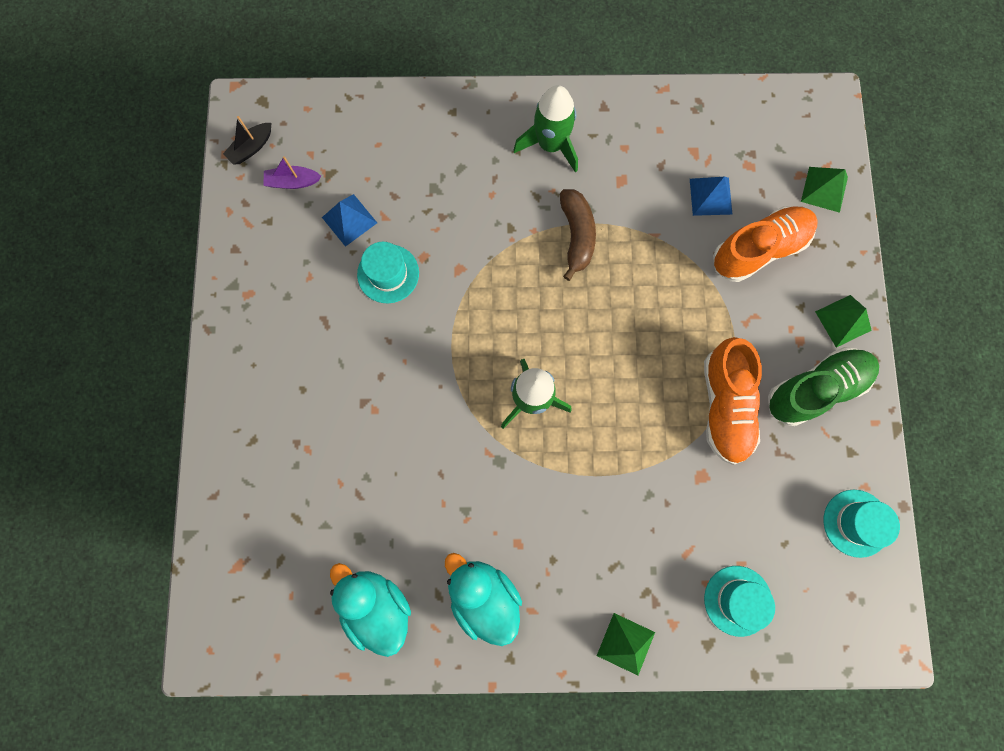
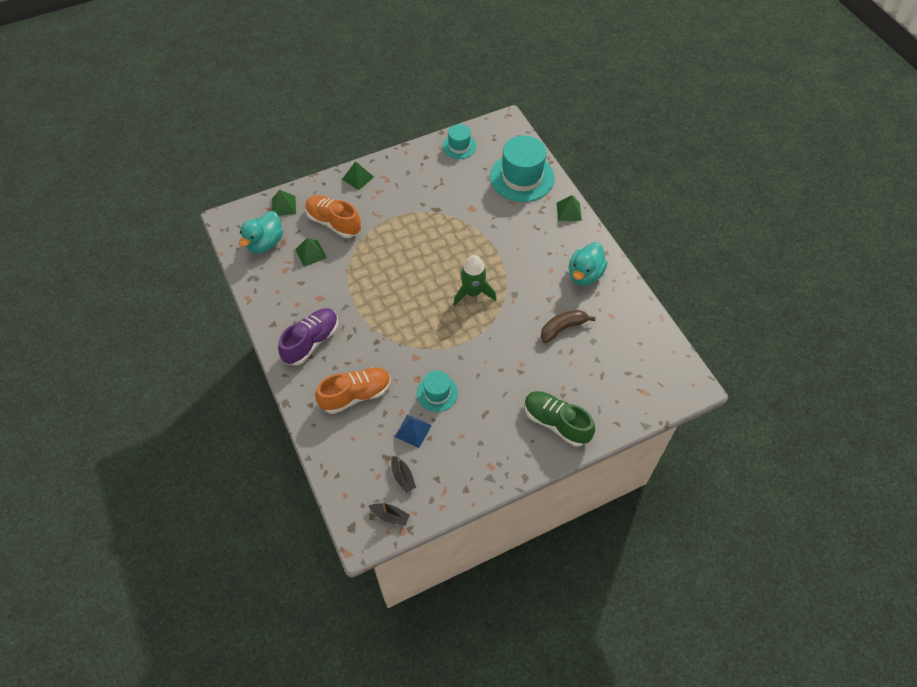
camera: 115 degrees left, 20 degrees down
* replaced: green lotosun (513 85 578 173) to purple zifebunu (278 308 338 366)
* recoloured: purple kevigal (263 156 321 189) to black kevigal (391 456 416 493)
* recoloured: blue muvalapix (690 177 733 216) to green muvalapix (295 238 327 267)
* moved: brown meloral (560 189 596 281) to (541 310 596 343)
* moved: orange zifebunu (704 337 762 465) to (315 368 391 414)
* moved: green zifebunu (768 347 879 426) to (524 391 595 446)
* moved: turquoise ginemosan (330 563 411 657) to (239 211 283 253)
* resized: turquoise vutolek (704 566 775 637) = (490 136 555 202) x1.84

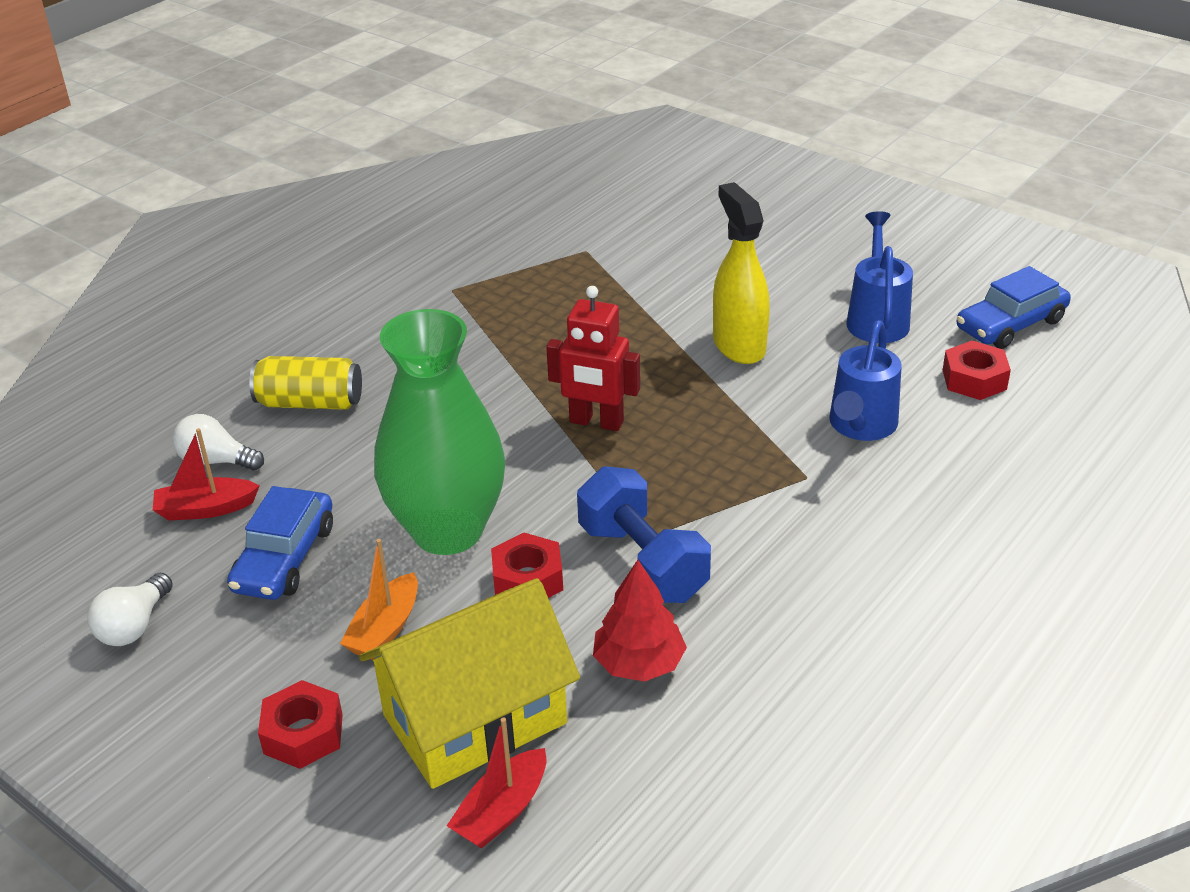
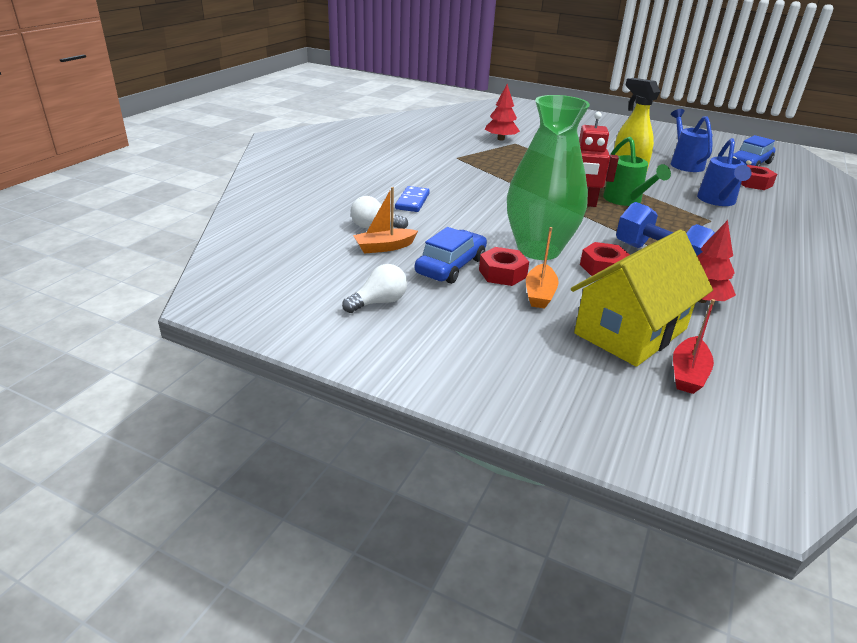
camera: 15 degrees left, 5 degrees down
* replaced: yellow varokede (249 356 362 410) to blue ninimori (395 186 430 212)
* recoloured: red kevigal (153 428 260 521) to orange kevigal (353 187 418 254)
* turned: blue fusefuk (227 486 333 600) = (415 227 487 284) 150 degrees counterclockwise
* turned: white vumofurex (87 573 173 646) = (342 264 407 313) 135 degrees counterclockwise
* moved: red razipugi (258 680 343 769) to (479 247 529 286)
* added: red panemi (485 84 520 141)
* added: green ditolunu (603 137 671 206)

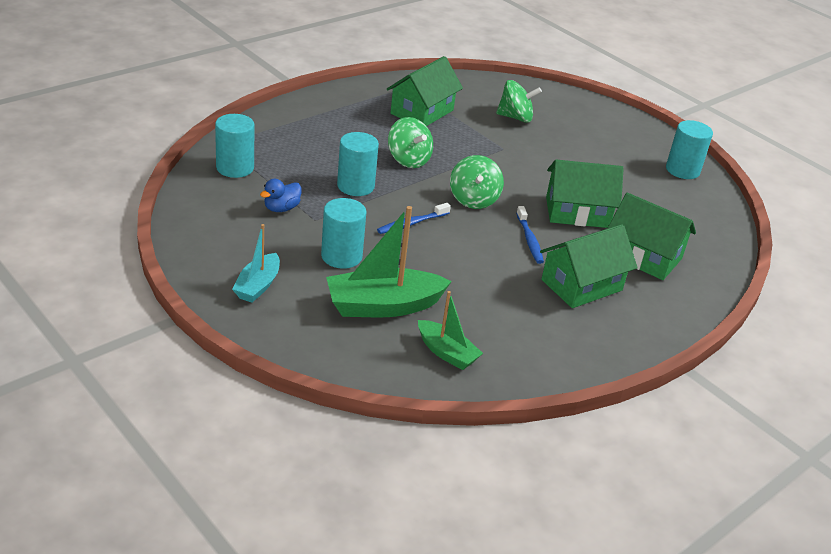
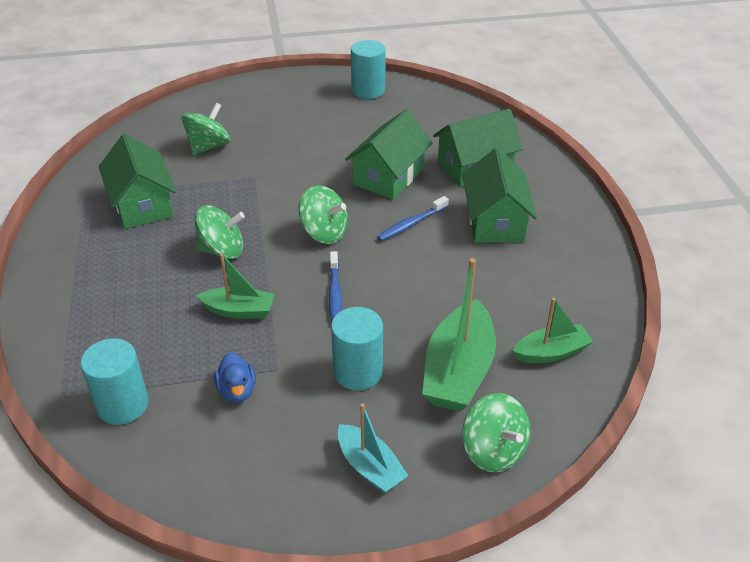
camera: 55 degrees left, 5 degrees up
* replaced: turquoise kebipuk (337 132 379 196) to green kevigal (196 253 275 319)
* turned: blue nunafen (516 206 544 264) = (377 196 449 241) 120 degrees clockwise
* added: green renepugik (462 393 531 472)

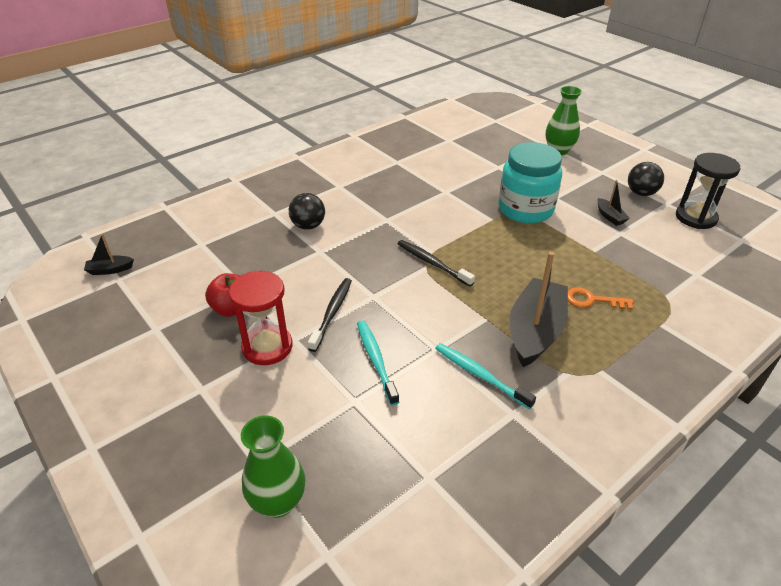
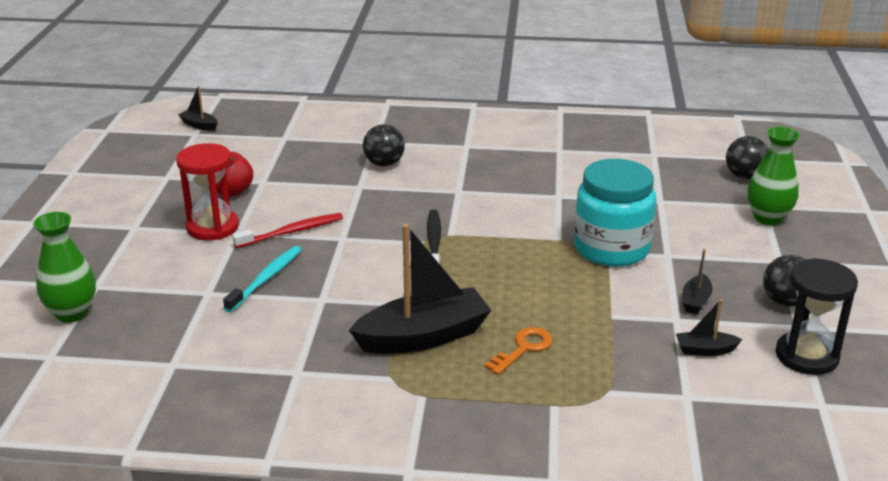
camera: 45 degrees right, 10 degrees down
* recoloured: black nunafen (308 278 352 352) to red nunafen (232 213 343 248)
* turned: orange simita (568 287 633 310) = (485 327 553 375) 75 degrees clockwise
* removed: turquoise nunafen (435 343 536 409)
* added: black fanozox (726 136 768 179)
* added: black kevigal (676 299 742 356)

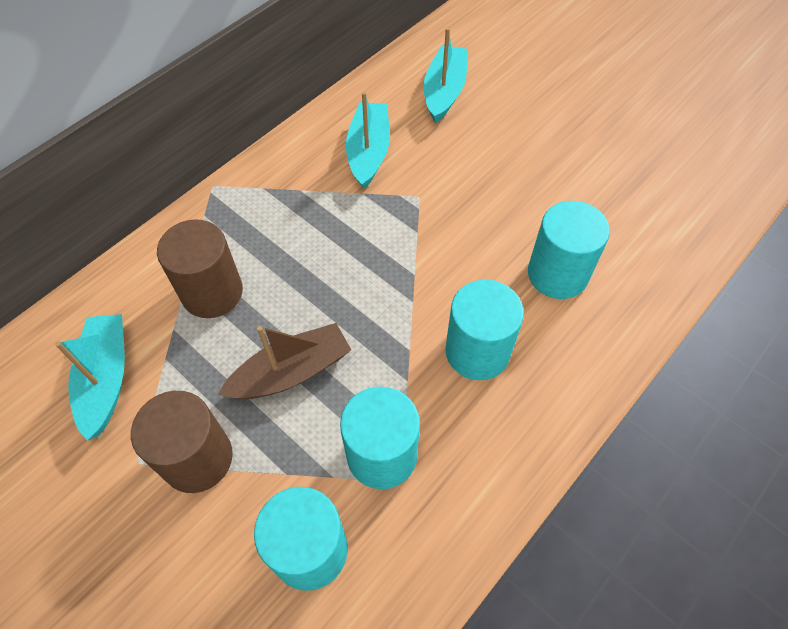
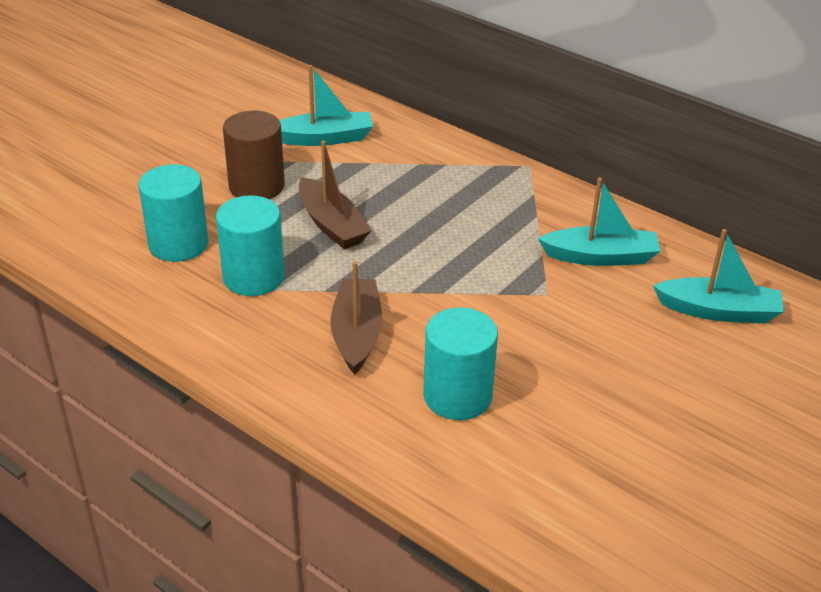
camera: 85 degrees right, 20 degrees down
* removed: brown kebipuk (157 219 243 318)
* replaced: turquoise kebipuk (445 280 524 380) to brown kevigal (330 261 382 375)

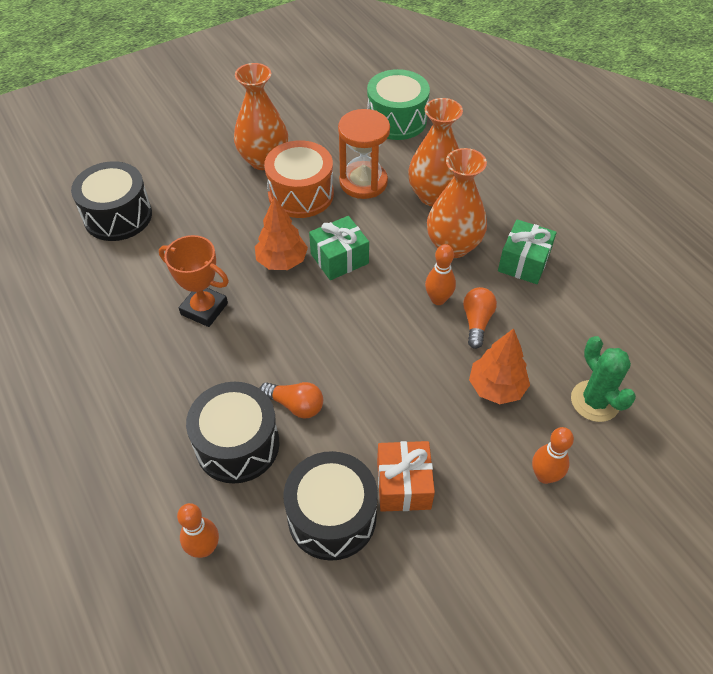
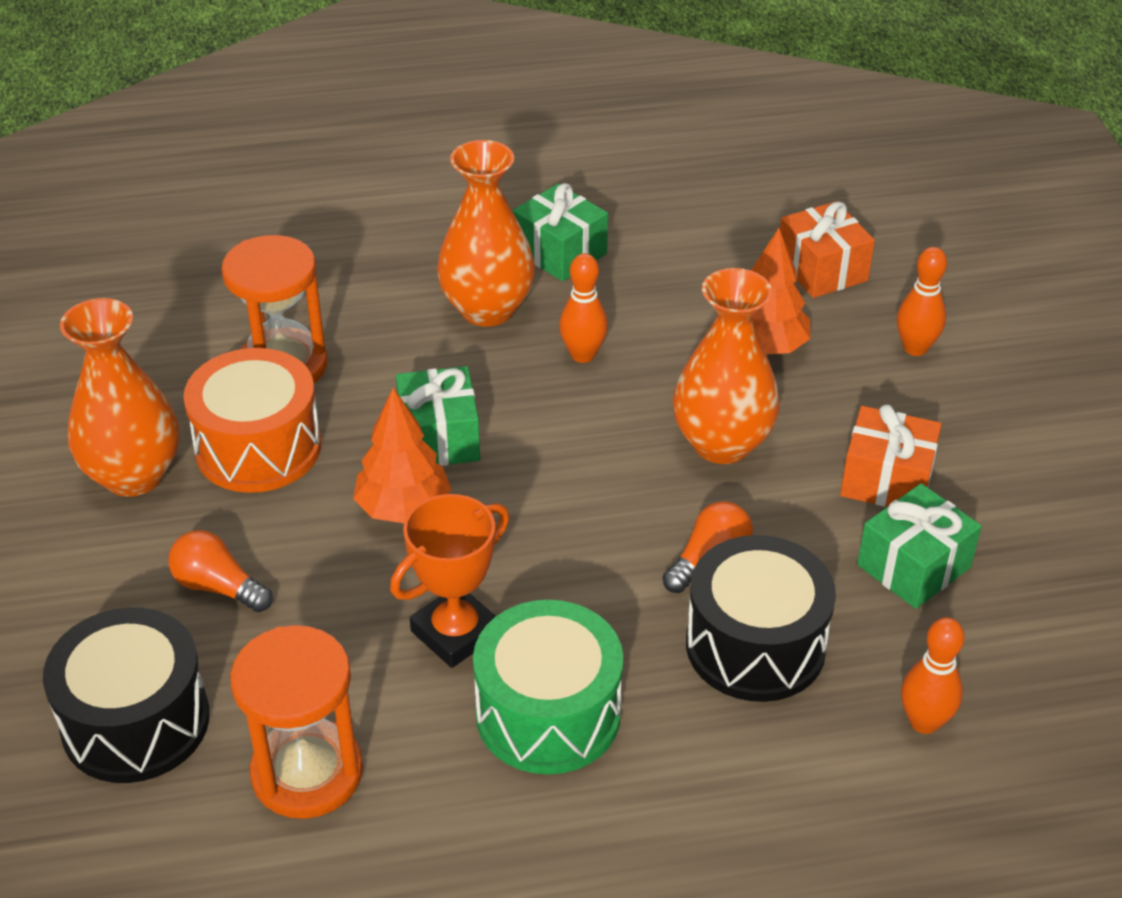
camera: 70 degrees left, 10 degrees down
* moved: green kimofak (367 69 430 140) to (473 600 623 774)
* moved: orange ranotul (408 98 463 206) to (673 268 780 464)
* moved: orange vumofurex (463 287 497 349) to (168 530 273 612)
* replaced: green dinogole (571 336 636 422) to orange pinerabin (780 201 875 298)
* replaced: black kimofak (284 451 378 561) to green pinerabin (857 483 982 609)
* added: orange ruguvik (230 625 363 819)

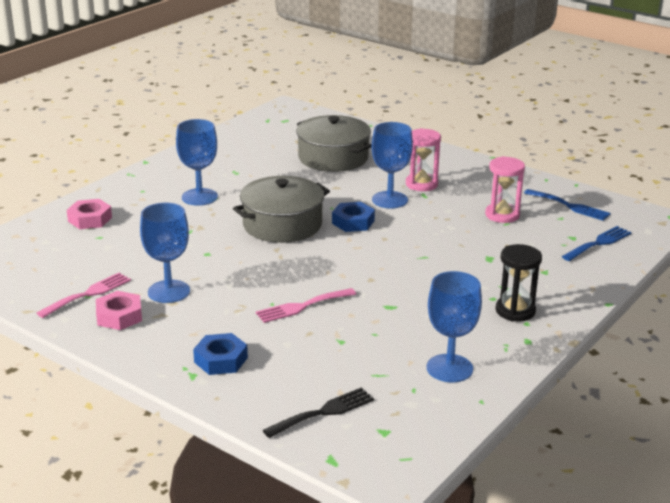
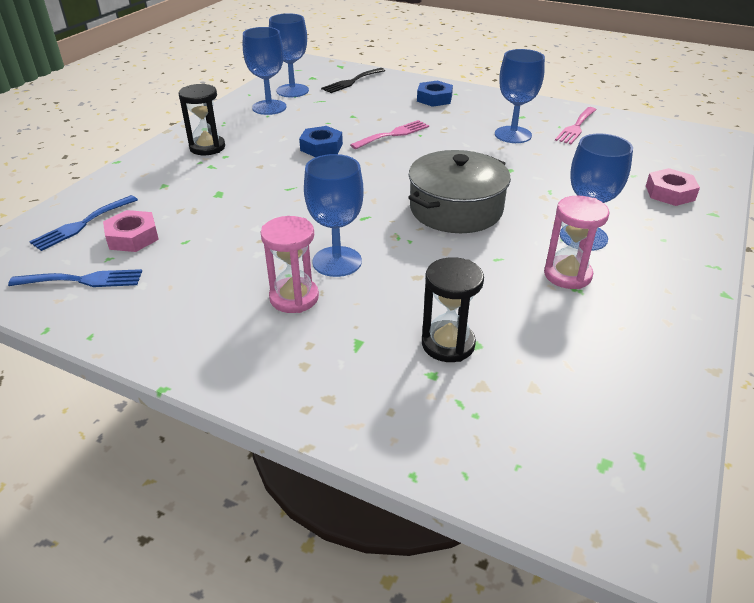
camera: 170 degrees right, 10 degrees up
* replaced: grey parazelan (296 115 372 172) to black ruguvik (422 257 484 362)
* moved: pink ruguvik (485 156 525 223) to (544 196 609 289)
* turned: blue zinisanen (524 189 611 221) = (8 269 142 287) 150 degrees clockwise
* moved: blue razipugi (332 202 375 232) to (299 126 343 157)
* moved: pink razipugi (96 291 142 330) to (103 210 159 252)
* added: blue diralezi (269 13 309 97)

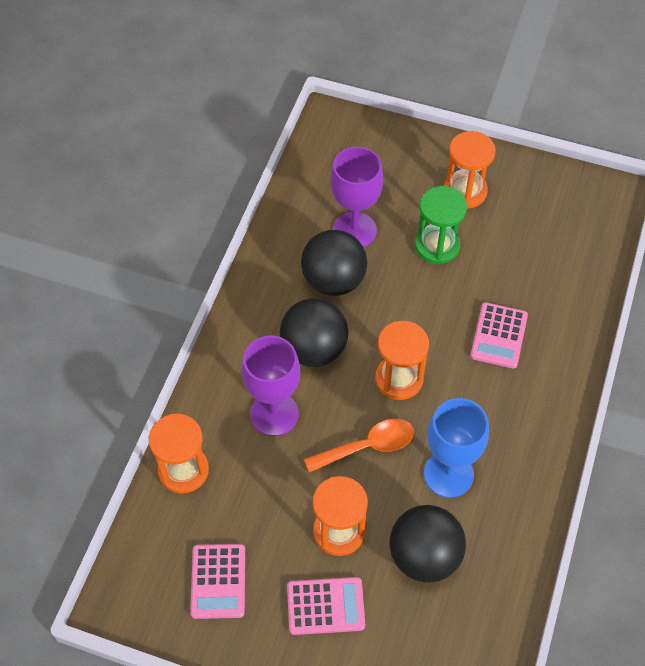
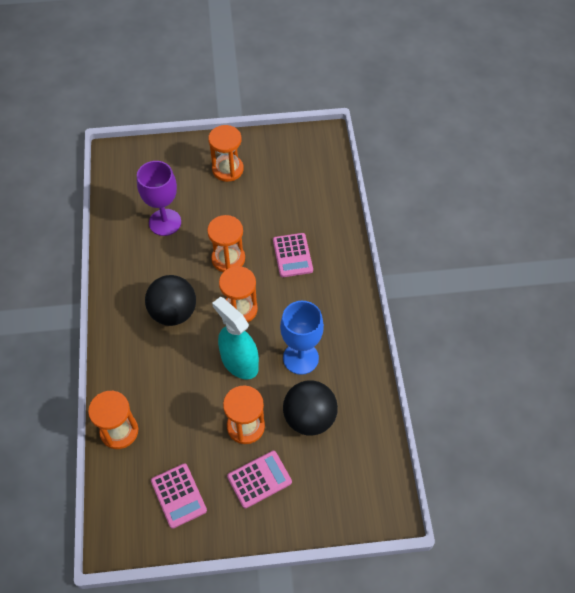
camera: 25 degrees left, 0 degrees up
* removed: green ruguvik (415 186 467 264)
* removed: black fanozox (301 230 367 296)
* removed: purple diralezi (242 336 300 436)
* replaced: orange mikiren (304 419 414 473) to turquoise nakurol (212 297 259 379)
* added: orange ruguvik (207 215 245 272)

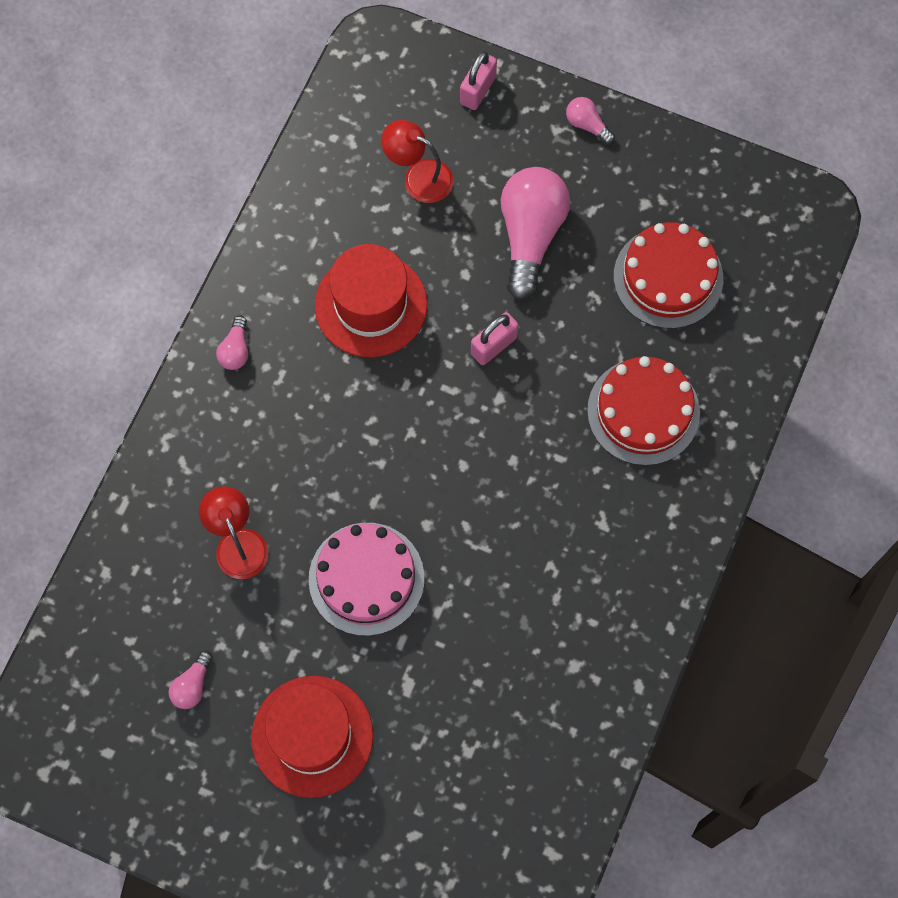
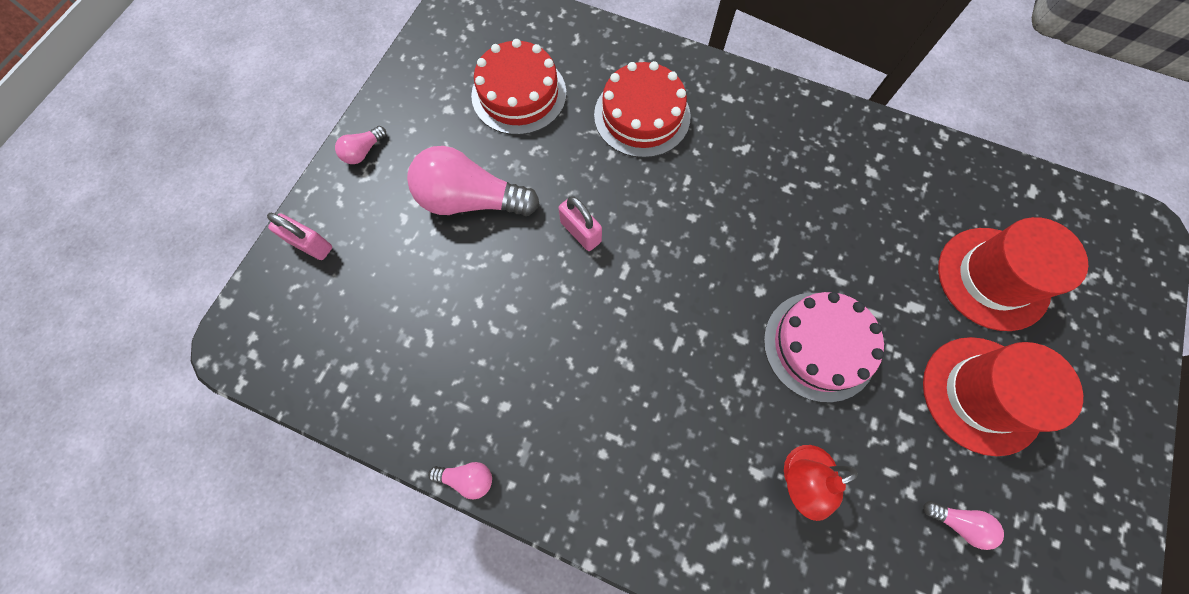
camera: 90 degrees left, 0 degrees up
* removed: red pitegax (381 120 454 203)
* moved: red vutolek (314 244 427 357) to (938 217 1088 331)
* moved: pink vumofurex (216 315 248 370) to (428 462 492 500)

